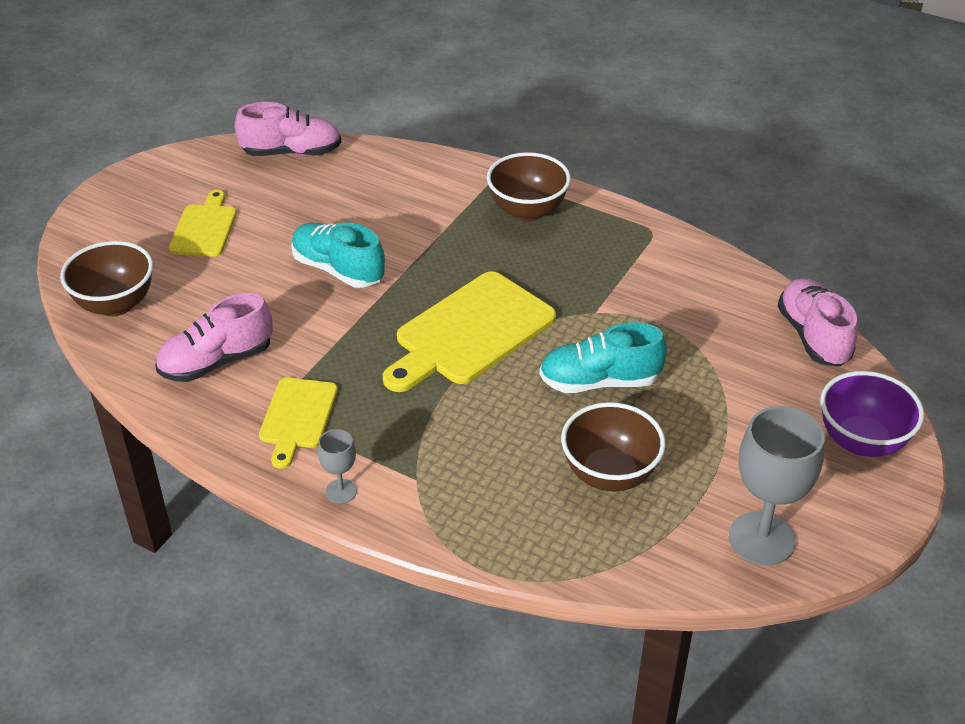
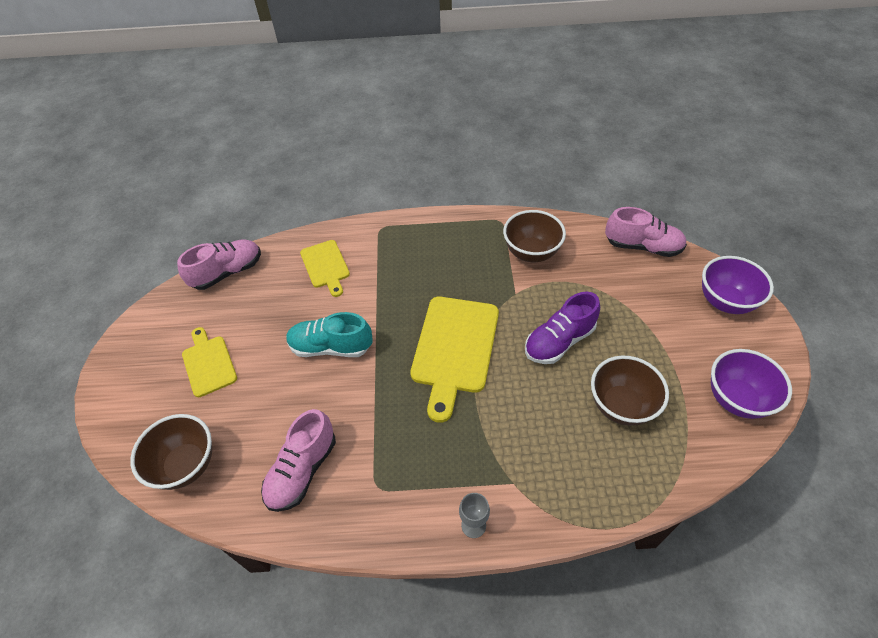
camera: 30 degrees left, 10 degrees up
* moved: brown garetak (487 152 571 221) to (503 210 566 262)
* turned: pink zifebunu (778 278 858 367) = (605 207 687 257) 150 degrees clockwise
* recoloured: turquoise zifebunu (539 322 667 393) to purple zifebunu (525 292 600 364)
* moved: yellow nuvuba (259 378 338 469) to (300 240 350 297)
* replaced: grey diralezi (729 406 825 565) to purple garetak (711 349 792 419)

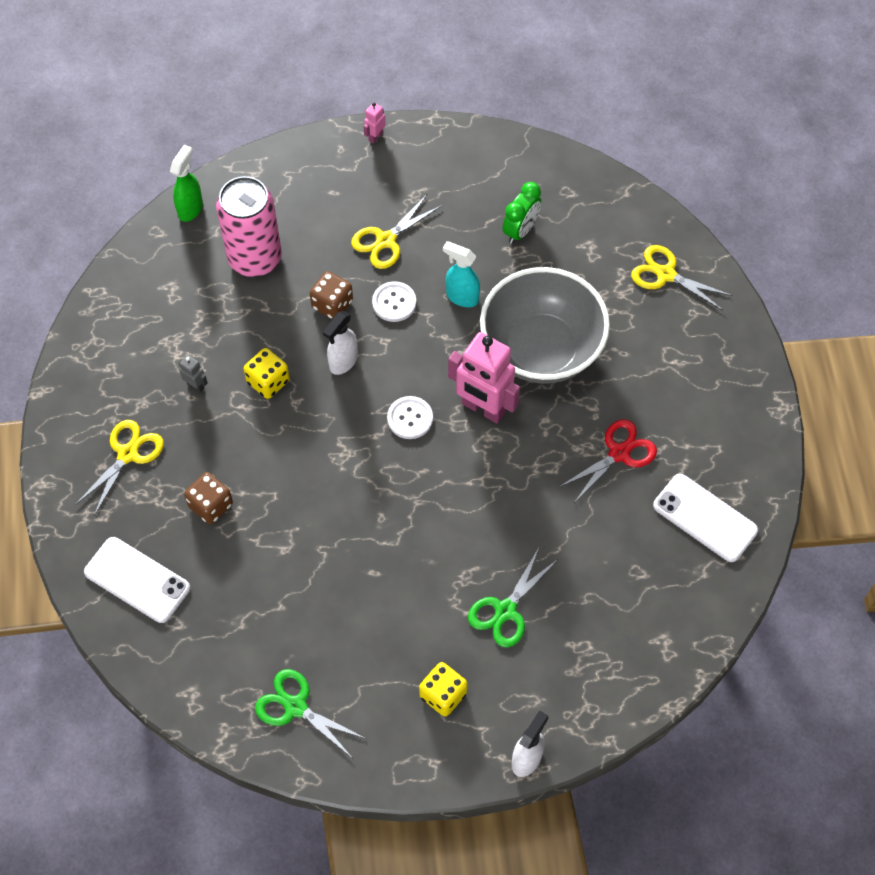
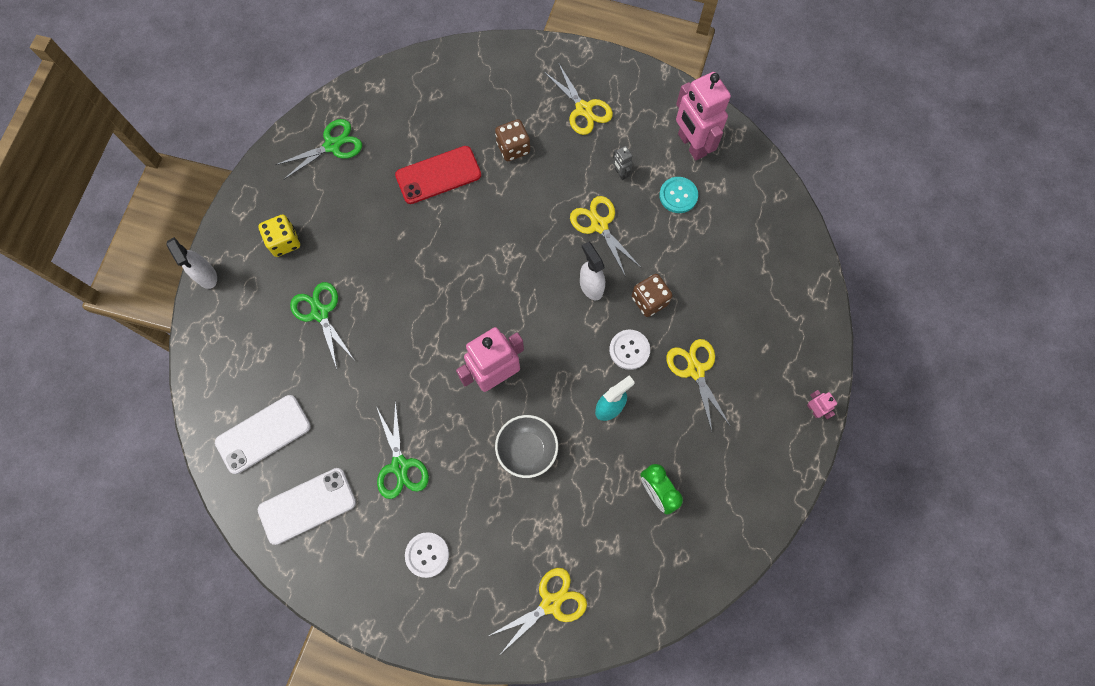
camera: 115 degrees right, 10 degrees up
* removed: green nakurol (170 145 203 222)
* removed: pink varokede (216 176 282 277)
* resized: grey garetak (480 267 610 384) = (495 415 558 478) x0.52
* replaced: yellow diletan (244 348 290 399) to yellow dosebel (570 196 641 277)
* turned: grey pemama (179 355 208 393) = (613 146 633 180) 90 degrees clockwise
* moved: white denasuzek (387 396 433 439) to (405 532 449 578)
* recoloured: red dosebel (559 419 657 503) to green dosebel (376 400 429 499)
* moved: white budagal (84 537 190 623) to (215 395 311 474)
* added: pink pemama (676 72 731 160)
* added: red budagal (395 146 481 204)
* added: turquoise denasuzek (659 177 698 213)

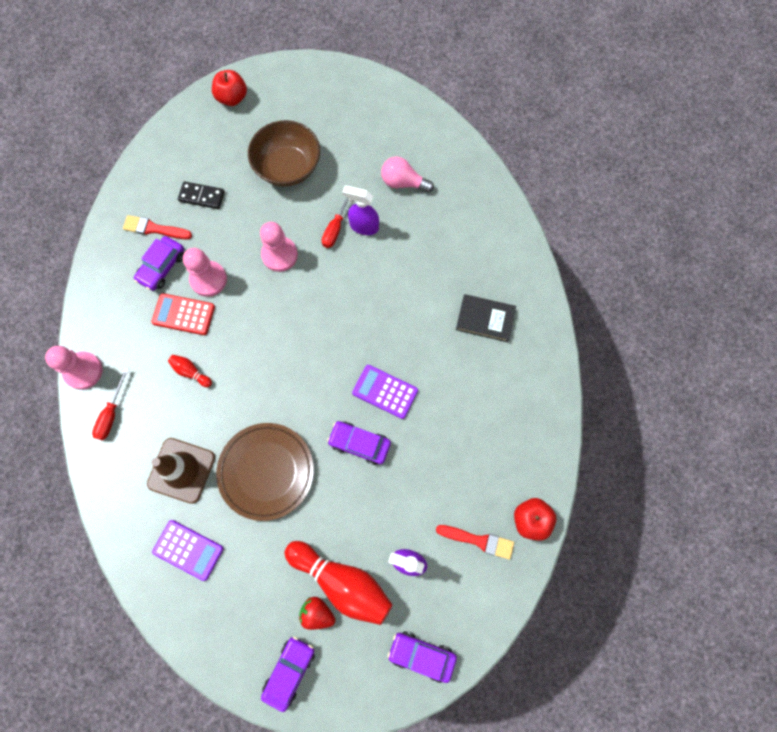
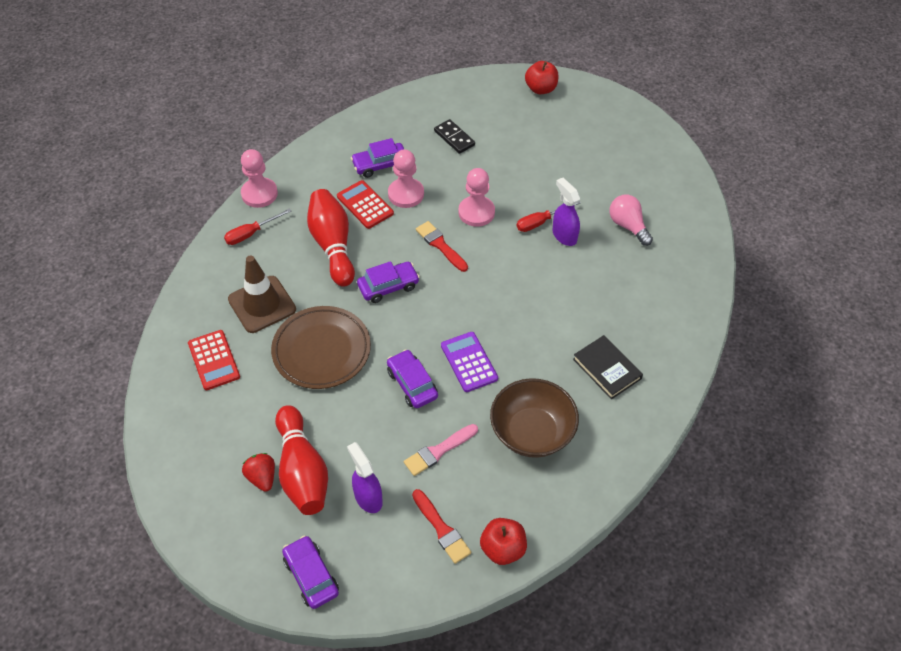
camera: 40 degrees right, 20 degrees down
* moved: brown garetak (248 120 320 186) to (490 378 579 458)
* moved: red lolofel (123 215 192 239) to (416 221 468 272)
* resized: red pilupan (168 355 212 387) = (307 189 355 287) x2.27
* recoloured: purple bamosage (152 520 224 581) to red bamosage (188 330 240 390)
* moved: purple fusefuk (261 637 315 712) to (357 261 420 303)
* added: pink lolofel (404 424 478 476)

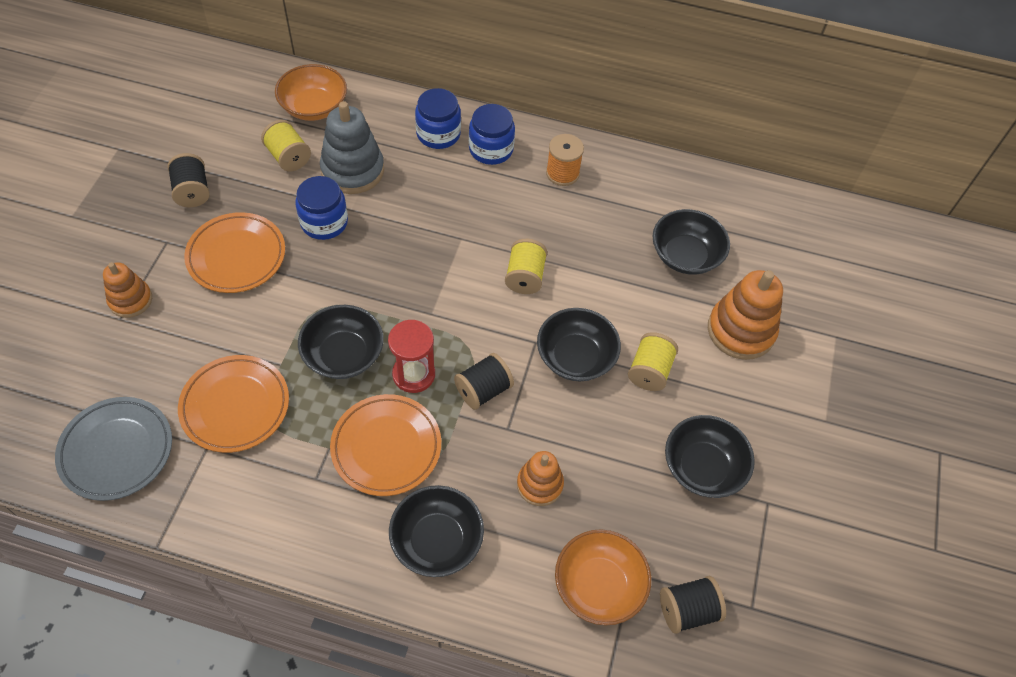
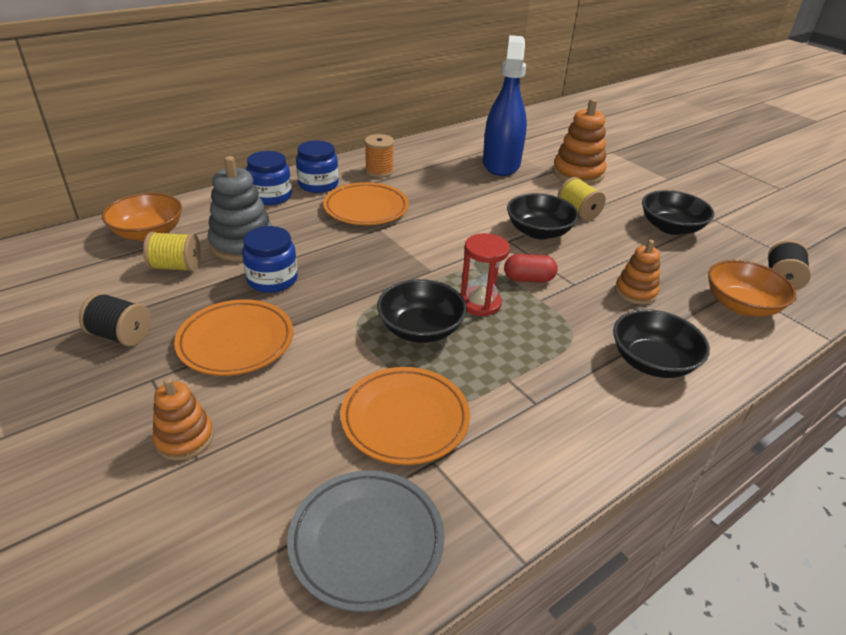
camera: 50 degrees left, 20 degrees down
* replaced: black garetak (652 209 730 274) to blue nakurol (483 35 527 176)
* removed: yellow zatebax (505 239 547 294)
* replaced: black zatebax (454 353 514 410) to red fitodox (504 254 558 282)
* moved: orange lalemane (330 394 441 496) to (323 182 409 225)

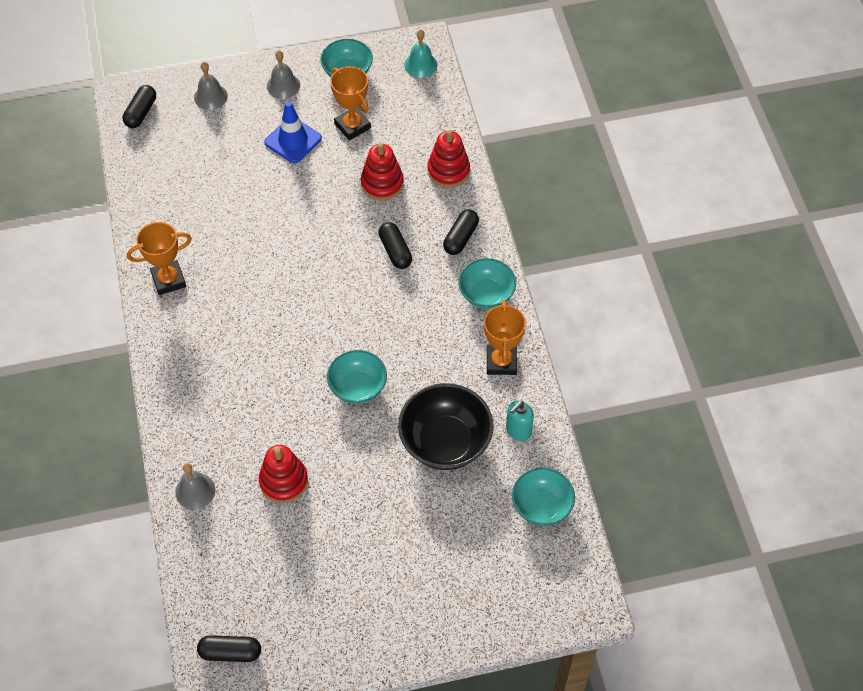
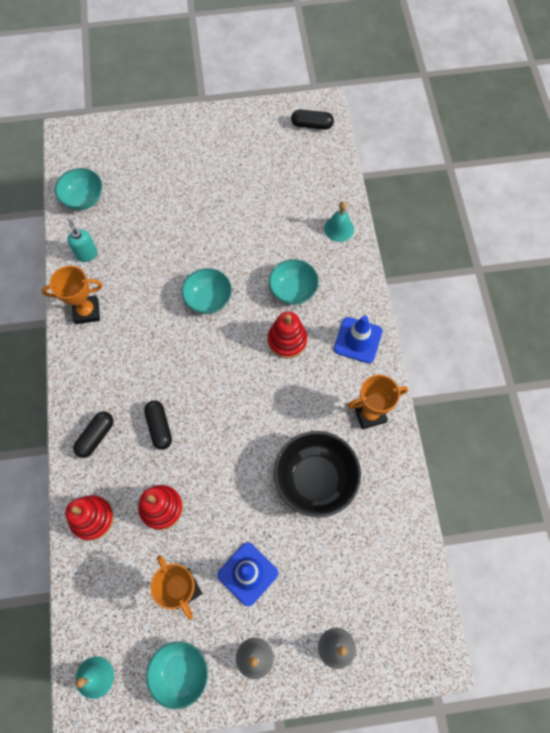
camera: 175 degrees left, 10 degrees up
* removed: black fitodox (123 85 156 128)
* moved: turquoise garetak (458 258 516 309) to (269 259 319 305)
* turned: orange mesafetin (484 300 526 375) = (41 266 103 324) 75 degrees clockwise
* moved: black garetak (398 383 494 470) to (274 431 361 518)
* turned: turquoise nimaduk (506 401 534 441) = (67 218 98 262) 75 degrees counterclockwise
* moved: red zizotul (259 445 308 503) to (268 312 307 358)
* recoloured: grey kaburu (175 463 215 509) to turquoise kaburu (324 202 354 242)
* added: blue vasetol (334 316 383 363)

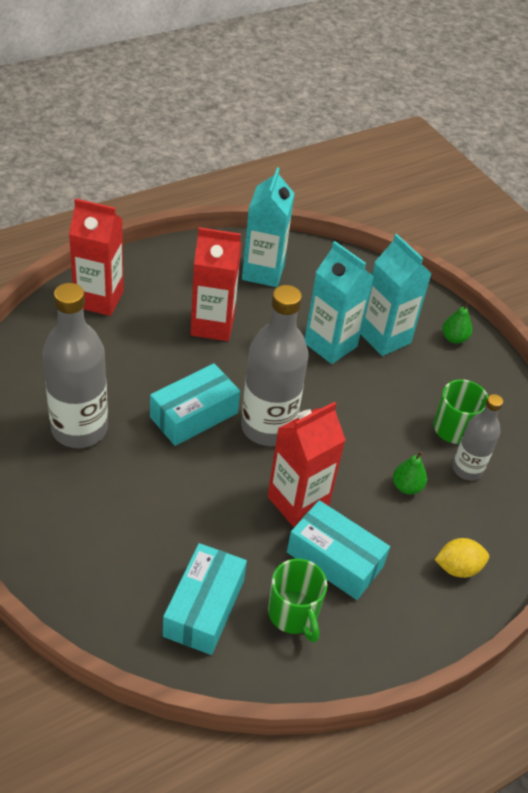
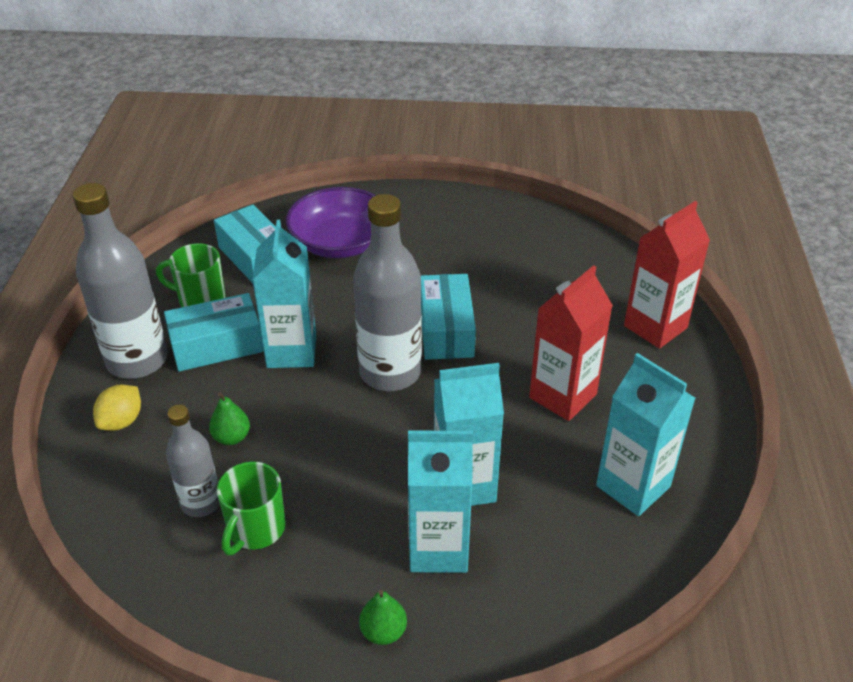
camera: 130 degrees right, 5 degrees down
* moved: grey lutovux (43 283 108 448) to (73 183 168 379)
* recoloured: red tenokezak (268 402 346 527) to turquoise tenokezak (252 220 316 368)
* added: purple garetak (286 187 376 258)

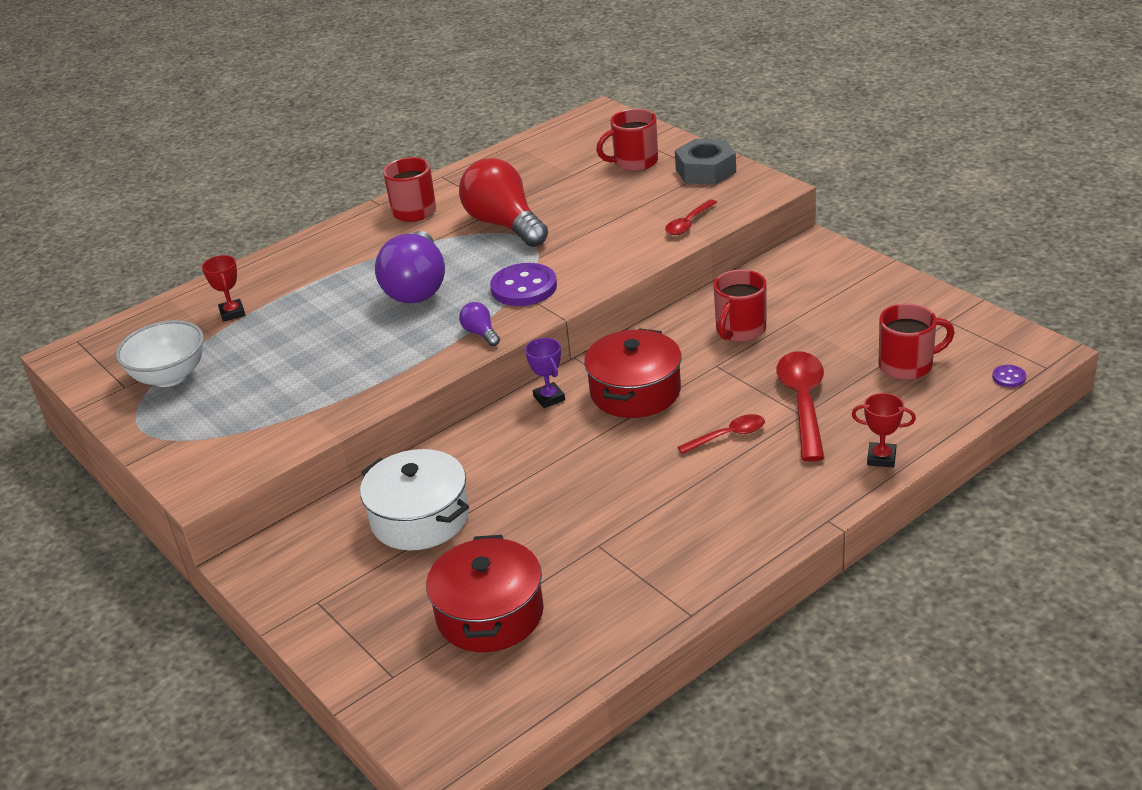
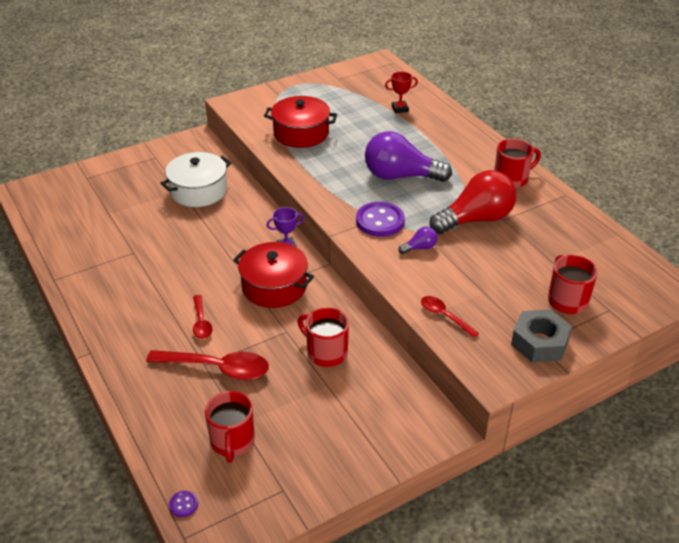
camera: 95 degrees right, 5 degrees up
* moved: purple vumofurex (459 302 500 346) to (398 226 438 254)
* removed: white garetak (116 320 204 387)
* removed: red mesafetin (852 393 916 468)
* moved: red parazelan (426 535 544 652) to (264 96 337 148)

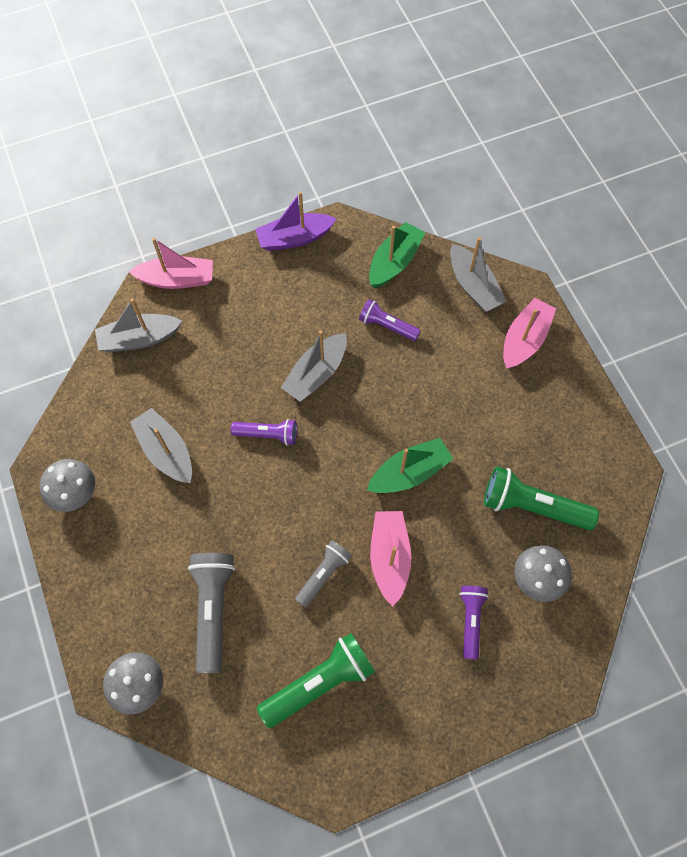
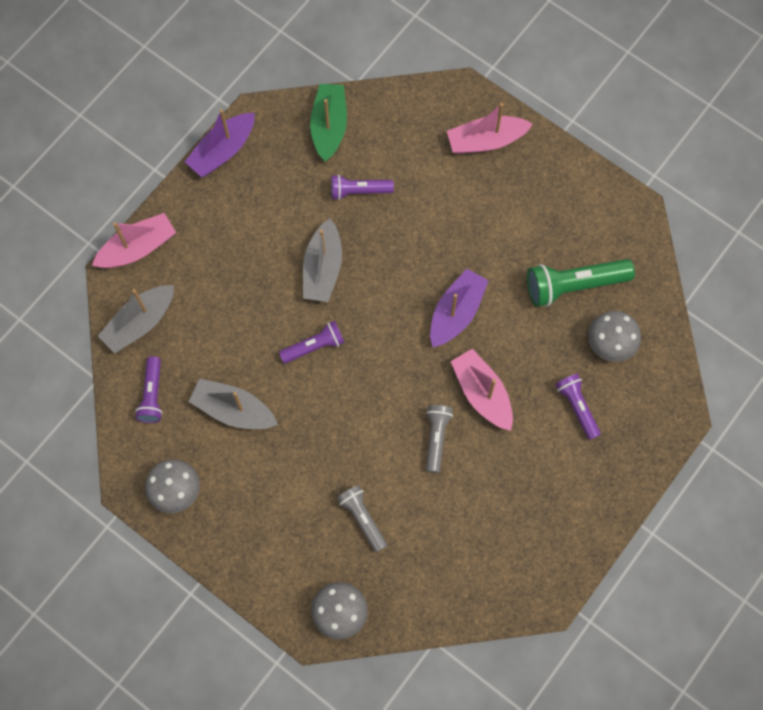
camera: 30 degrees left, 5 degrees up
* removed: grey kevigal (450 237 507 312)
* turned: pink kevigal (503 298 556 369) = (447 103 533 154) 105 degrees counterclockwise
* recoloured: green kevigal (367 438 453 493) to purple kevigal (430 269 489 348)
* resized: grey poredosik (188 553 235 673) = (337 485 387 552) x0.61
* removed: green poredosik (257 633 375 728)
* added: purple poredosik (135 356 163 423)

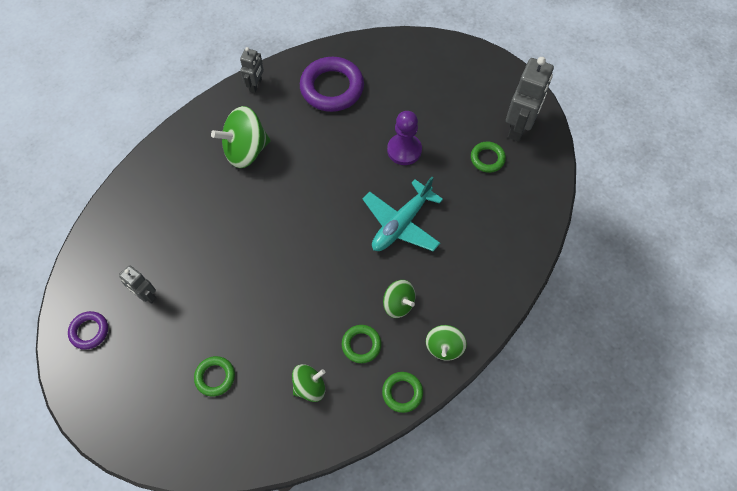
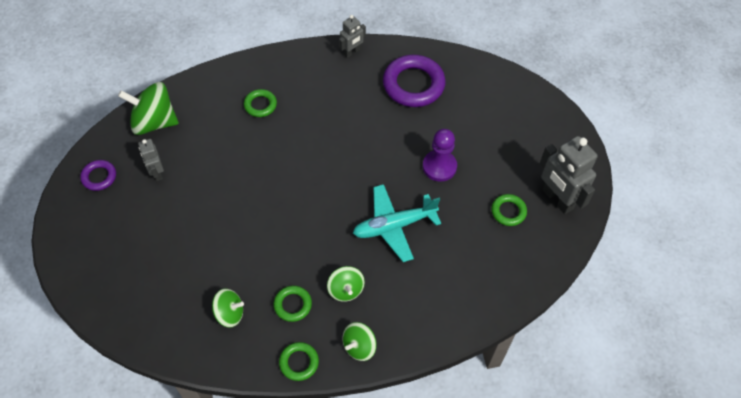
camera: 30 degrees right, 5 degrees down
* turned: grey pemama (506 57 554 142) = (540 136 598 214) 90 degrees clockwise
* moved: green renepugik (211 106 270 168) to (118 82 179 135)
* moved: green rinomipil (194 356 235 396) to (244 89 277 117)

